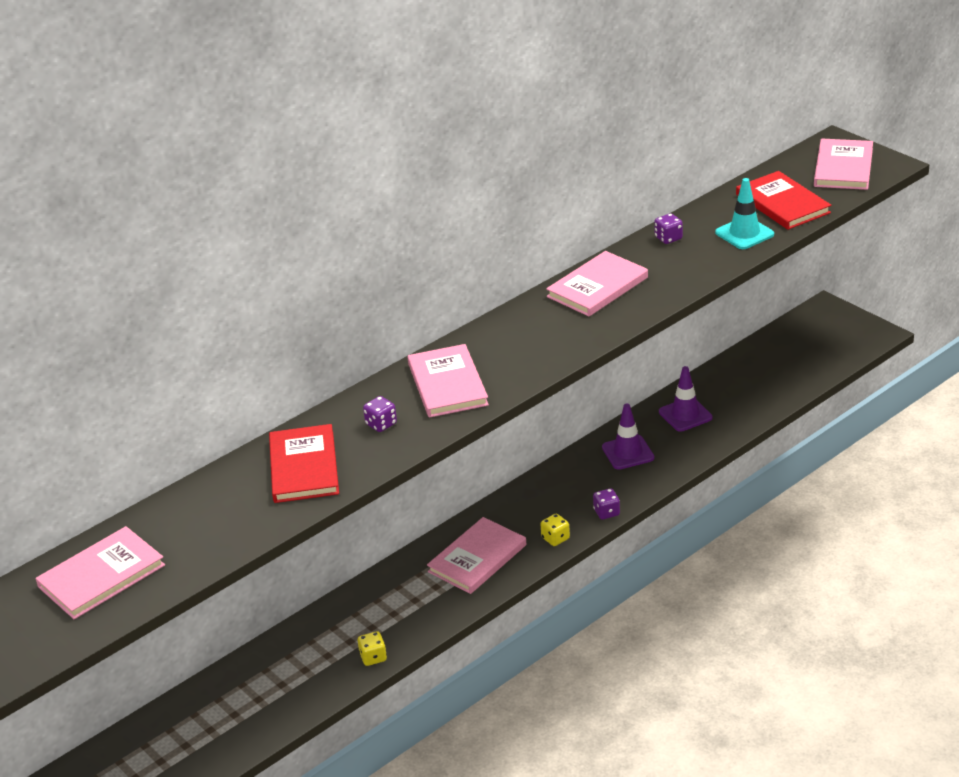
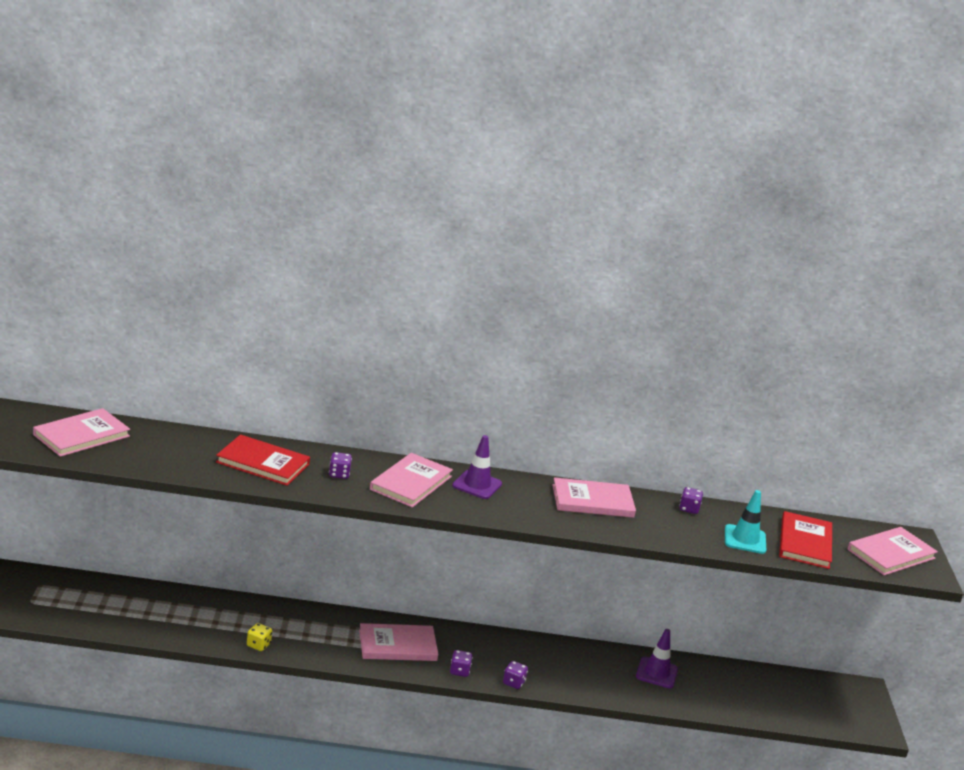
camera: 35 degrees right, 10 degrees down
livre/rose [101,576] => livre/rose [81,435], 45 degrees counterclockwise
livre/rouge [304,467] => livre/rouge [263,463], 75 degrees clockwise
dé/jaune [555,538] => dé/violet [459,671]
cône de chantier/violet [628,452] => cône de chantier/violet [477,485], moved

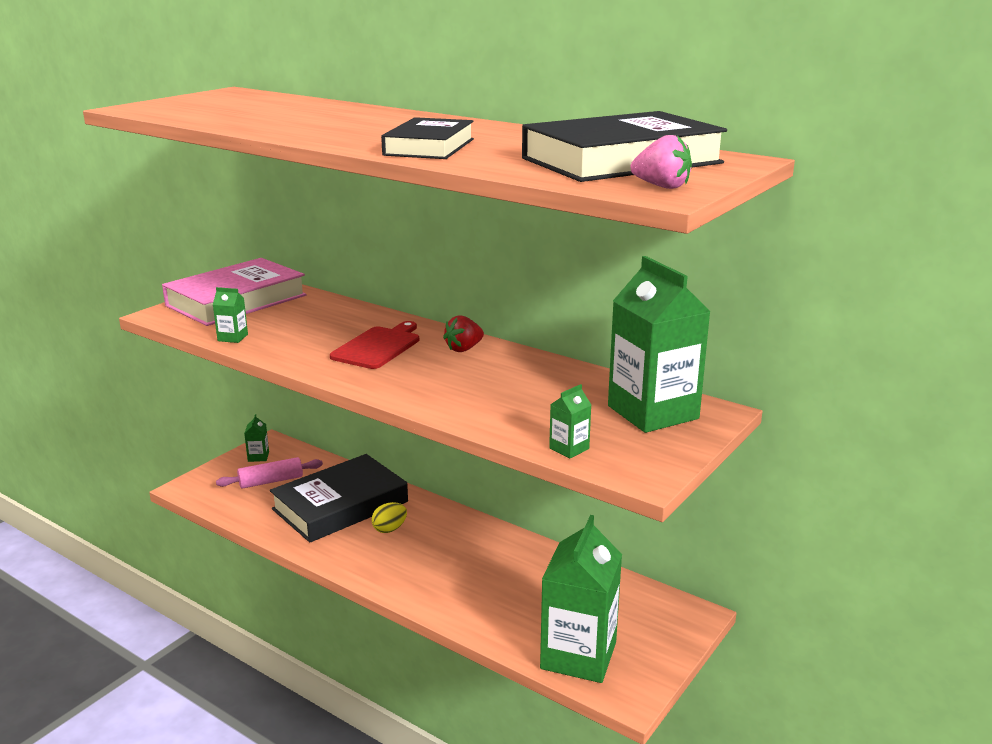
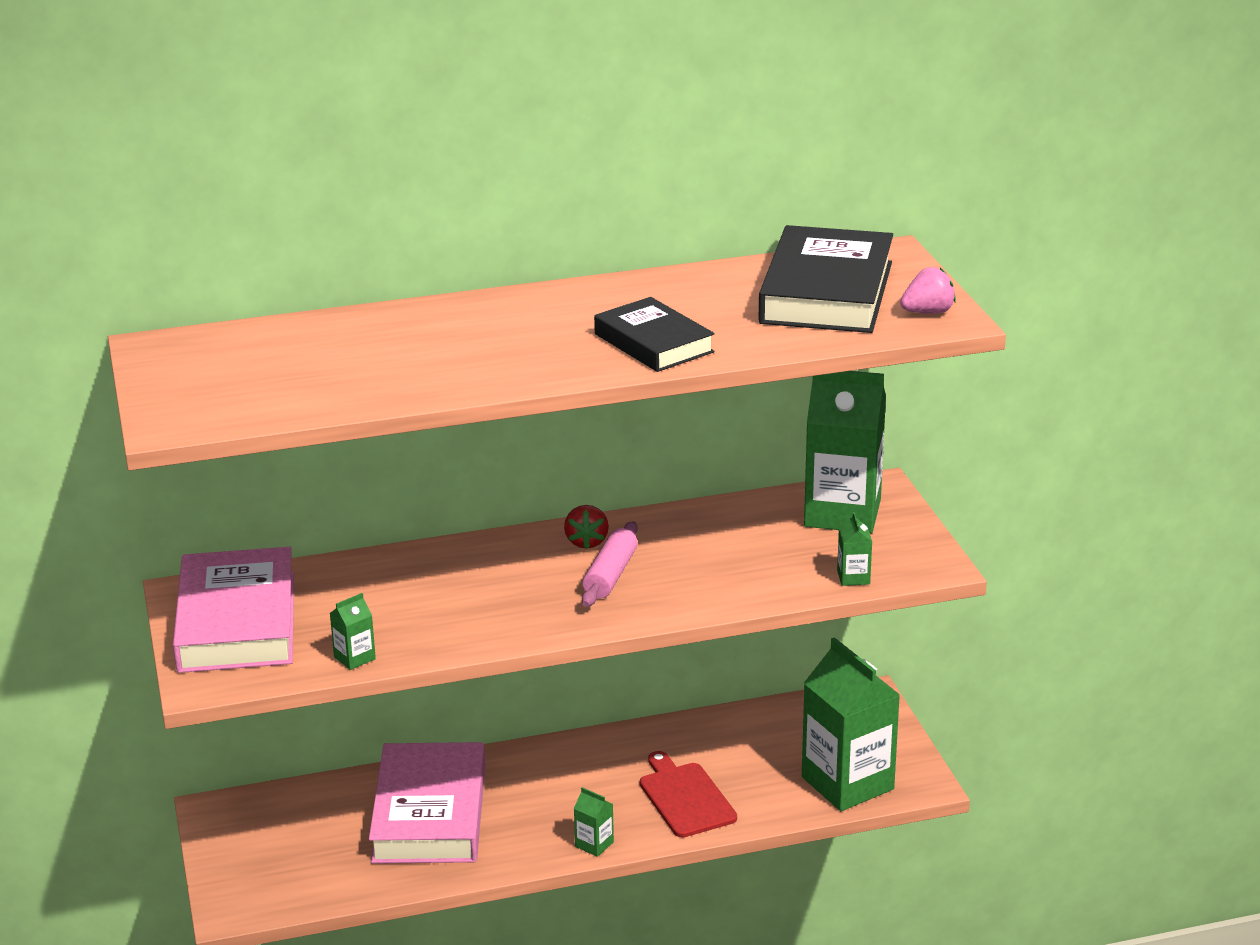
camera: 50 degrees left, 5 degrees up
rouleau à pâtisserie/rose [271,481] => rouleau à pâtisserie/rose [610,575], moved
brique de lait/vert [258,457] => brique de lait/vert [594,844], moved
livre/noir [340,505] => livre/rose [429,813]
planche à découper/rouge [378,347] => planche à découper/rouge [685,797], moved
œuf/jaune [389,529] => nothing

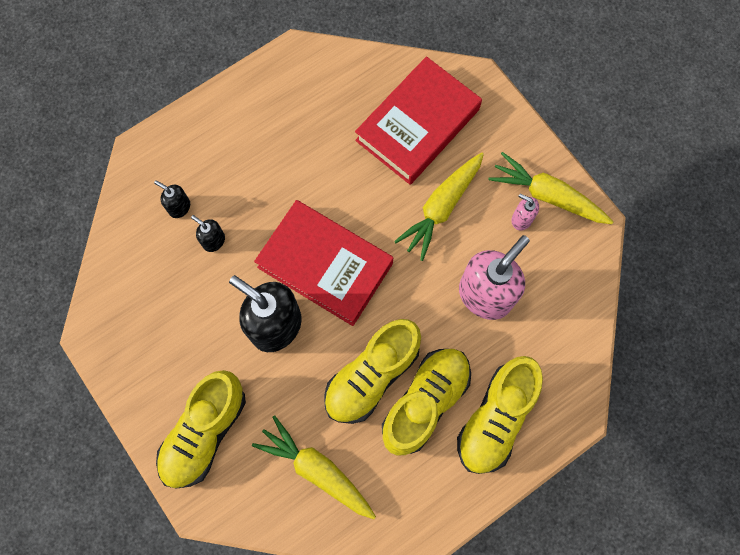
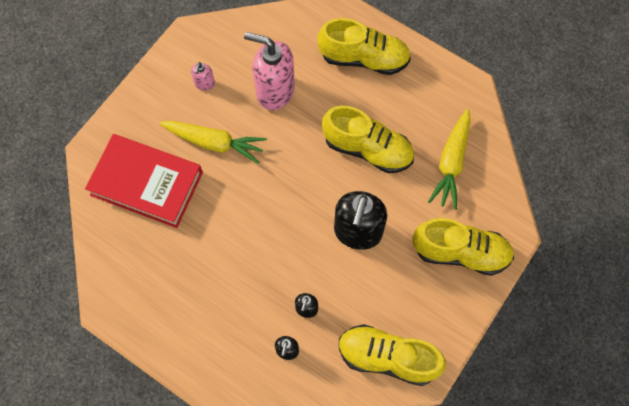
camera: 110 degrees left, 5 degrees down
livre/rouge [325,265] => nothing
chaussure/jaune [425,402] => chaussure/jaune [387,357], moved
carotte/jaune [547,195] => nothing

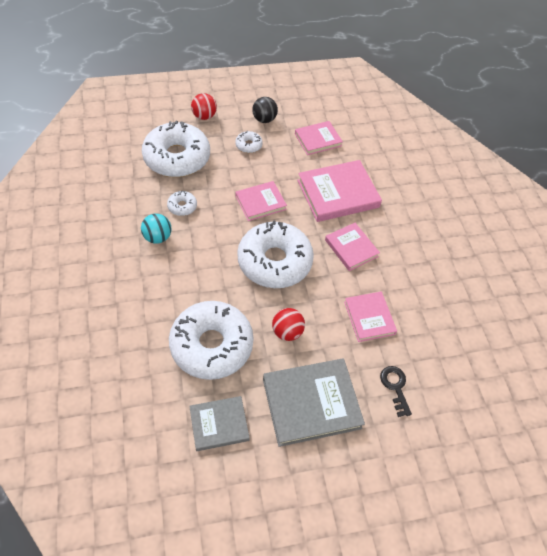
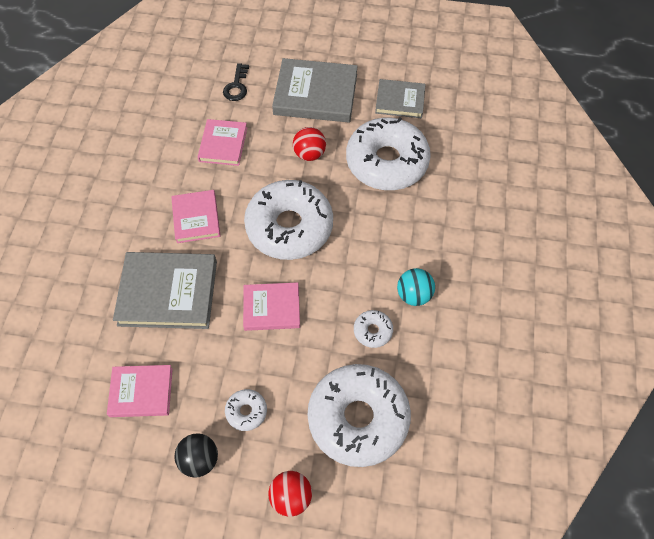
camera: 155 degrees left, 5 degrees up
livre/rose [338,194] => livre/gris [168,293]

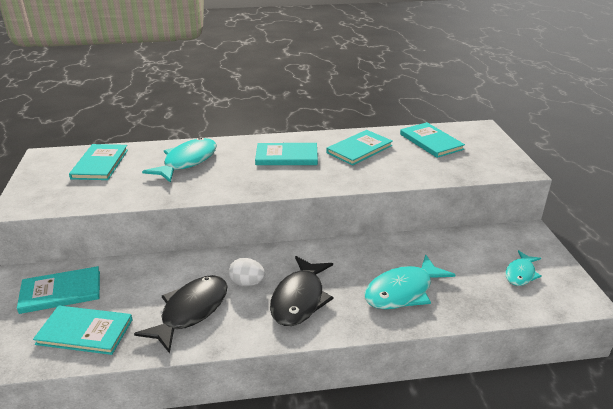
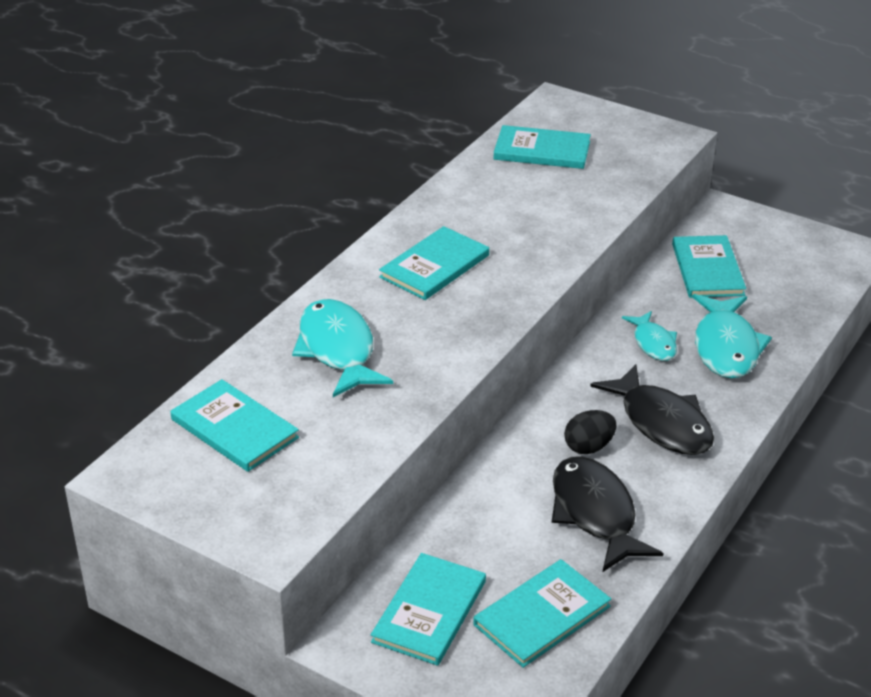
camera: 50 degrees left, 5 degrees up
œuf/blanc [247,283] => œuf/noir [589,447]
livre/turquoise [359,149] => livre/turquoise [707,269], moved
poisson/turquoise [520,273] => poisson/turquoise [653,343], moved

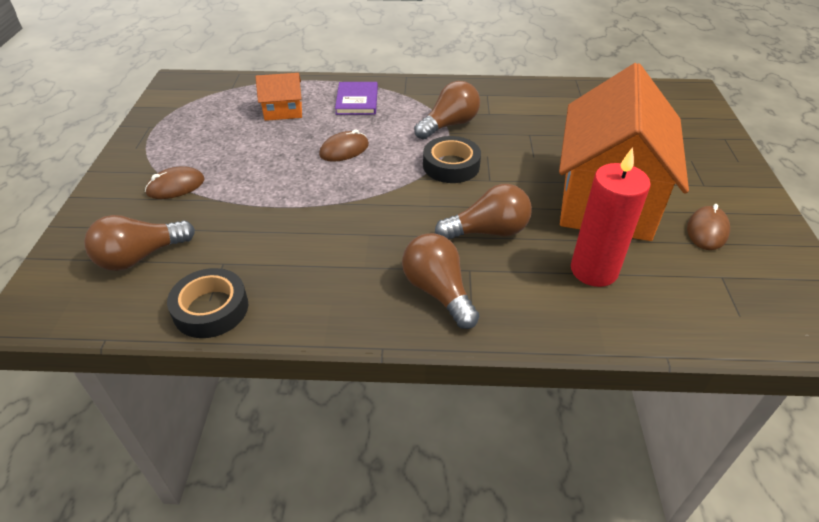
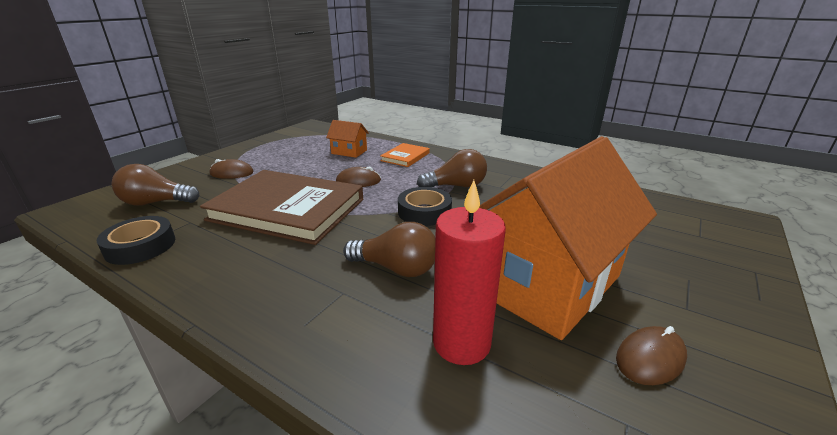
camera: 30 degrees right, 15 degrees down
livre/violet [357,101] => livre/orange [405,157]
ampoule/marron [438,291] => nothing
nothing => livre/marron [288,209]

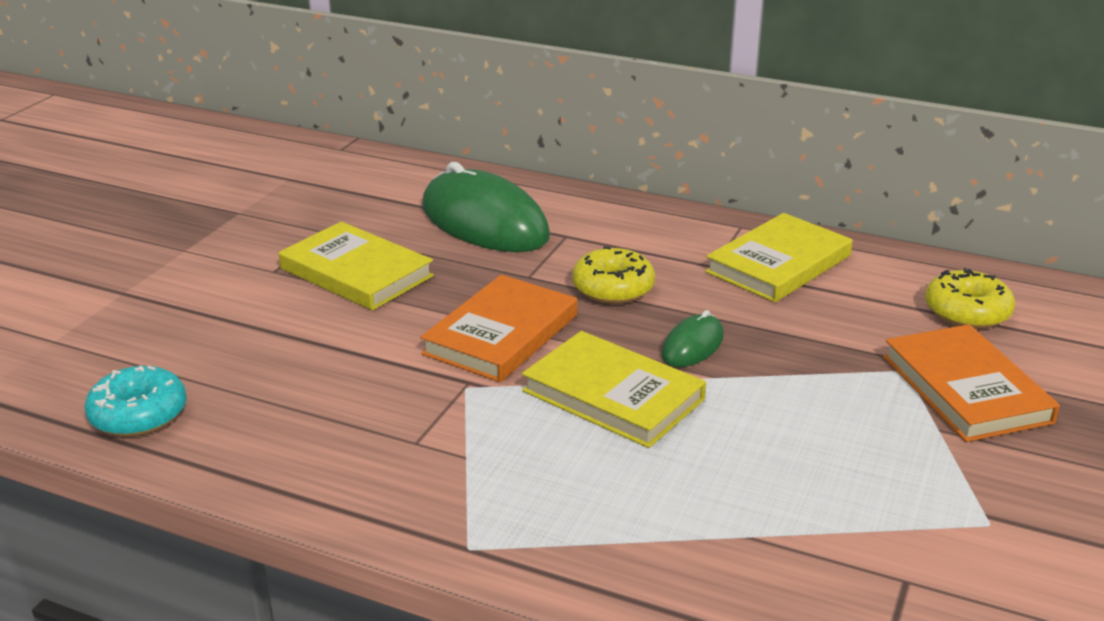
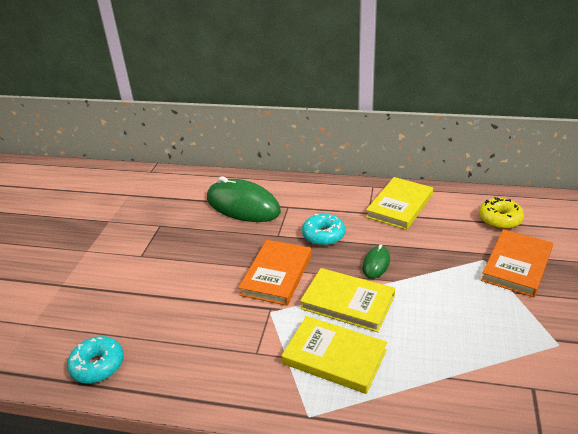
camera: 10 degrees left, 5 degrees up
livre/jaune [356,272] => livre/jaune [334,357], moved
beignet/jaune [613,288] => beignet/turquoise [323,235]
livre/orange [965,389] => livre/orange [516,265], 60 degrees clockwise

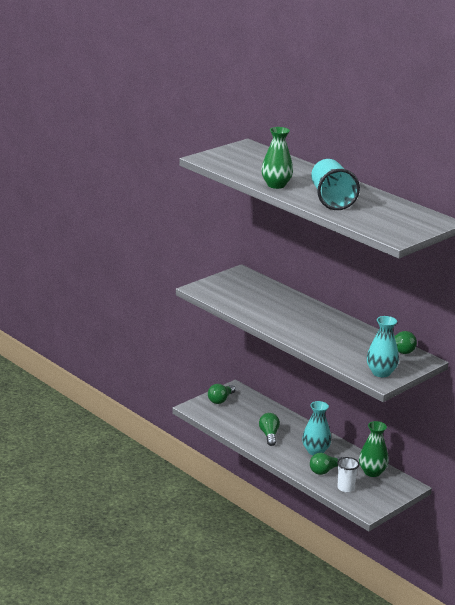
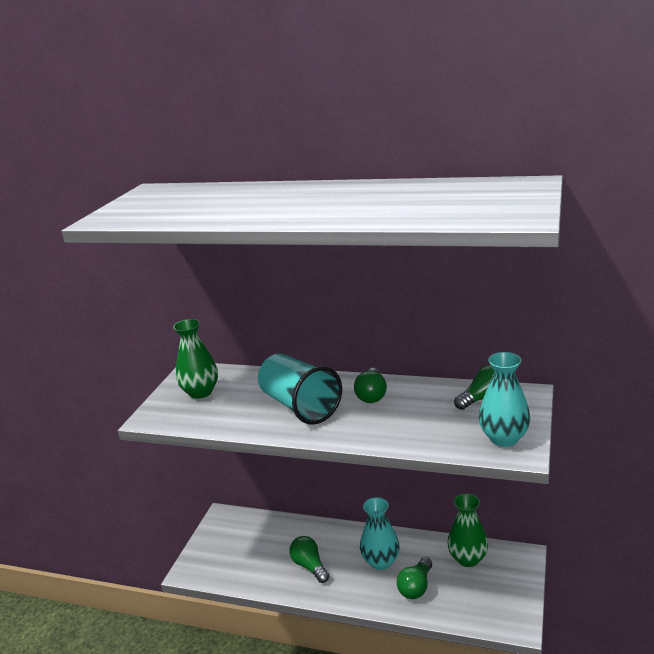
camera: 25 degrees left, 0 degrees up
ampoule/vert [220,400] => ampoule/vert [372,395], moved
vase/vert [276,185] => vase/vert [200,392], moved
gobelet/turquoise [331,199] => gobelet/turquoise [300,406], moved
gobelet/blanc [345,488] => nothing

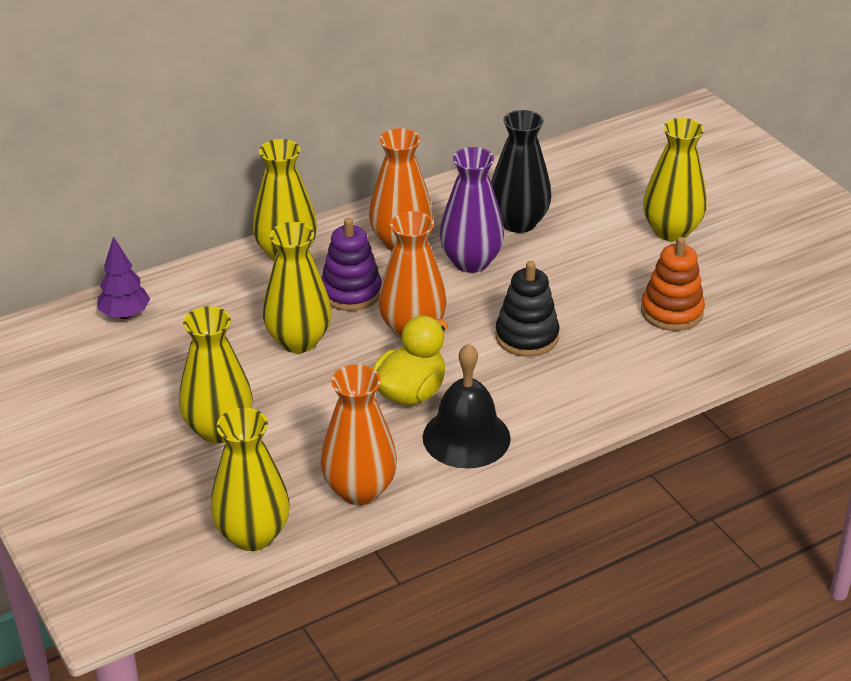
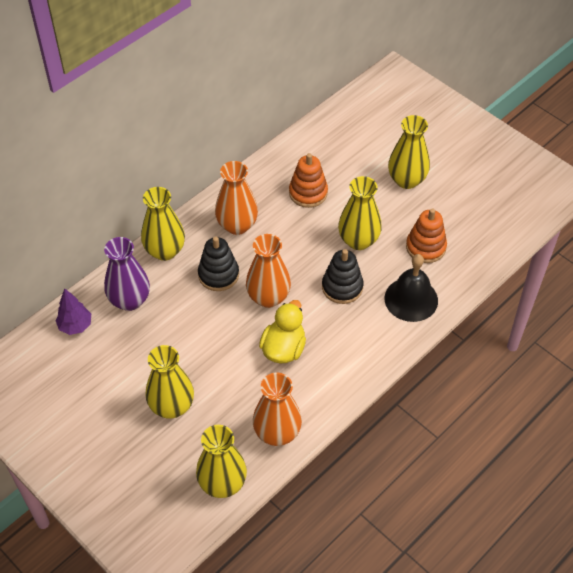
camera: 15 degrees left, 15 degrees up
vase/jaune [298,341] => vase/jaune [358,240], moved
jouet à empiler/violet [351,292] => jouet à empiler/noir [218,275]
cloche/noir [466,437] => cloche/noir [411,299], moved
vase/violet [471,262] => vase/violet [130,300], moved
vase/noir [518,222] => jouet à empiler/orange [308,193]

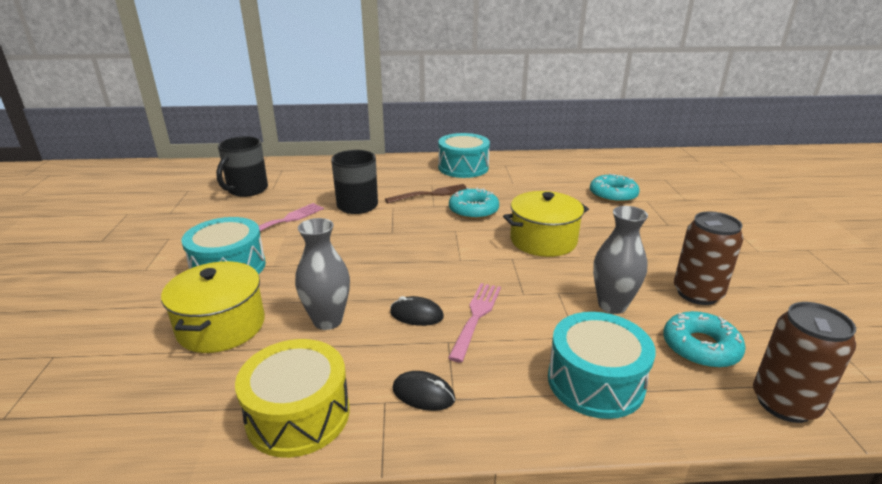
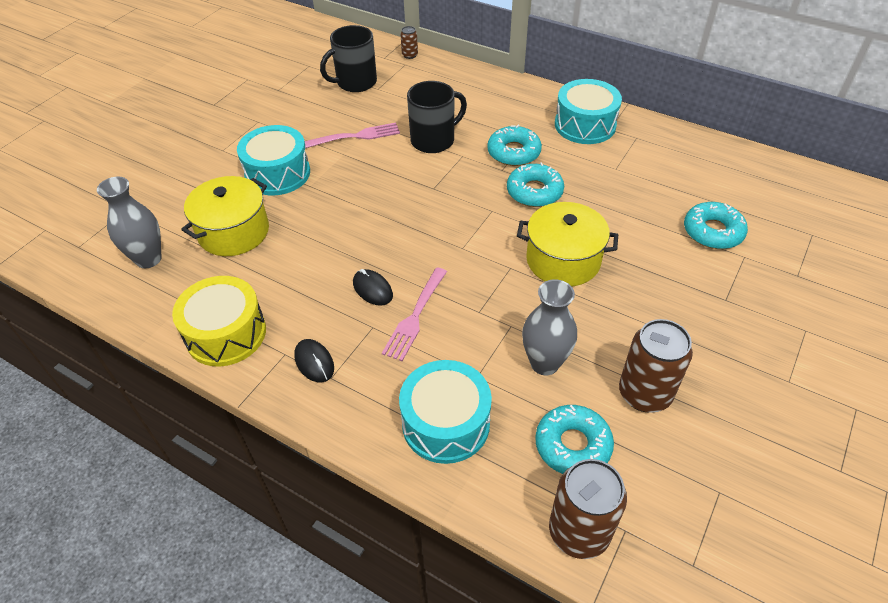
camera: 35 degrees right, 20 degrees up
vase/gris [327,320] => vase/gris [148,259], moved
fourchette/marron [431,194] => beignet/turquoise [513,152]
fourchette/rose [476,317] => fourchette/rose [415,315], 150 degrees clockwise
nothing => canette/marron [410,55]

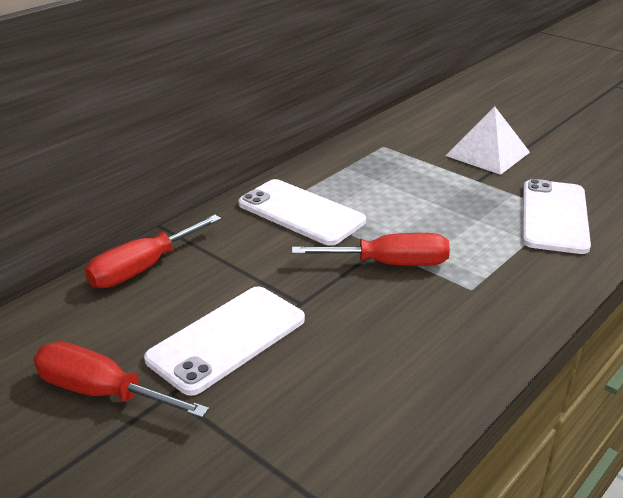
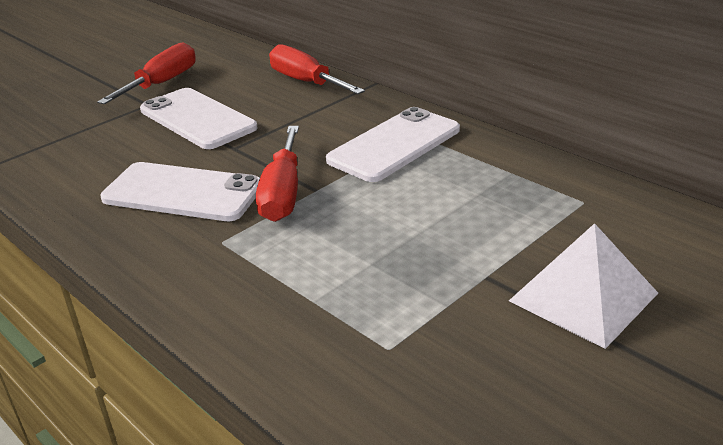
camera: 95 degrees right, 0 degrees up
téléphone/blanc [554,216] => téléphone/blanc [183,192], moved

